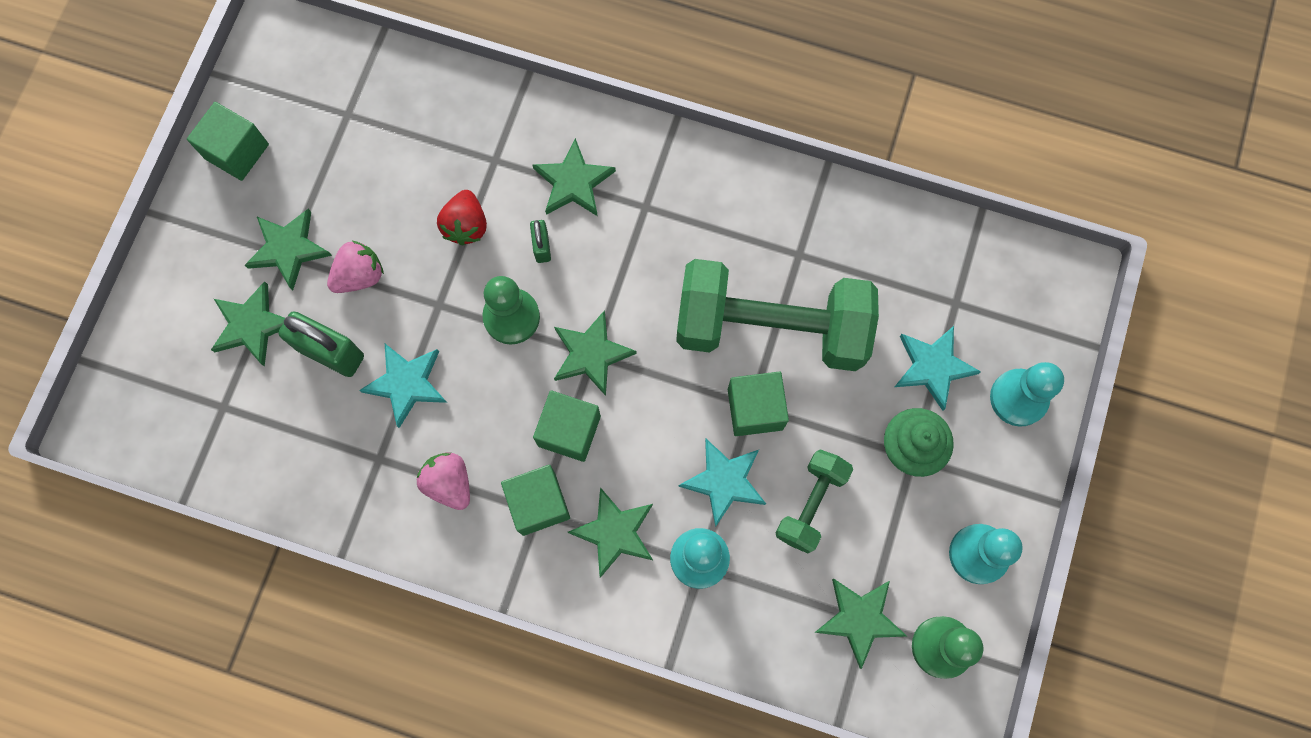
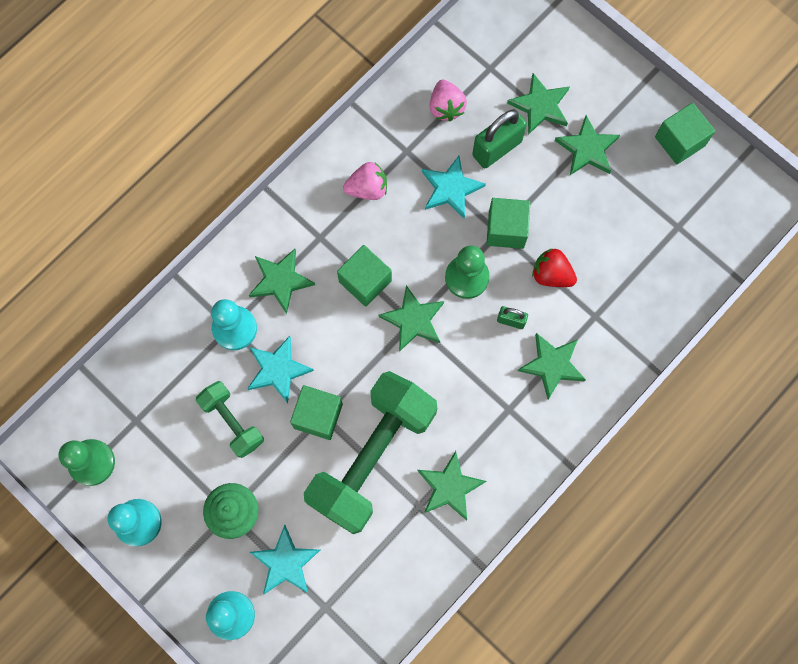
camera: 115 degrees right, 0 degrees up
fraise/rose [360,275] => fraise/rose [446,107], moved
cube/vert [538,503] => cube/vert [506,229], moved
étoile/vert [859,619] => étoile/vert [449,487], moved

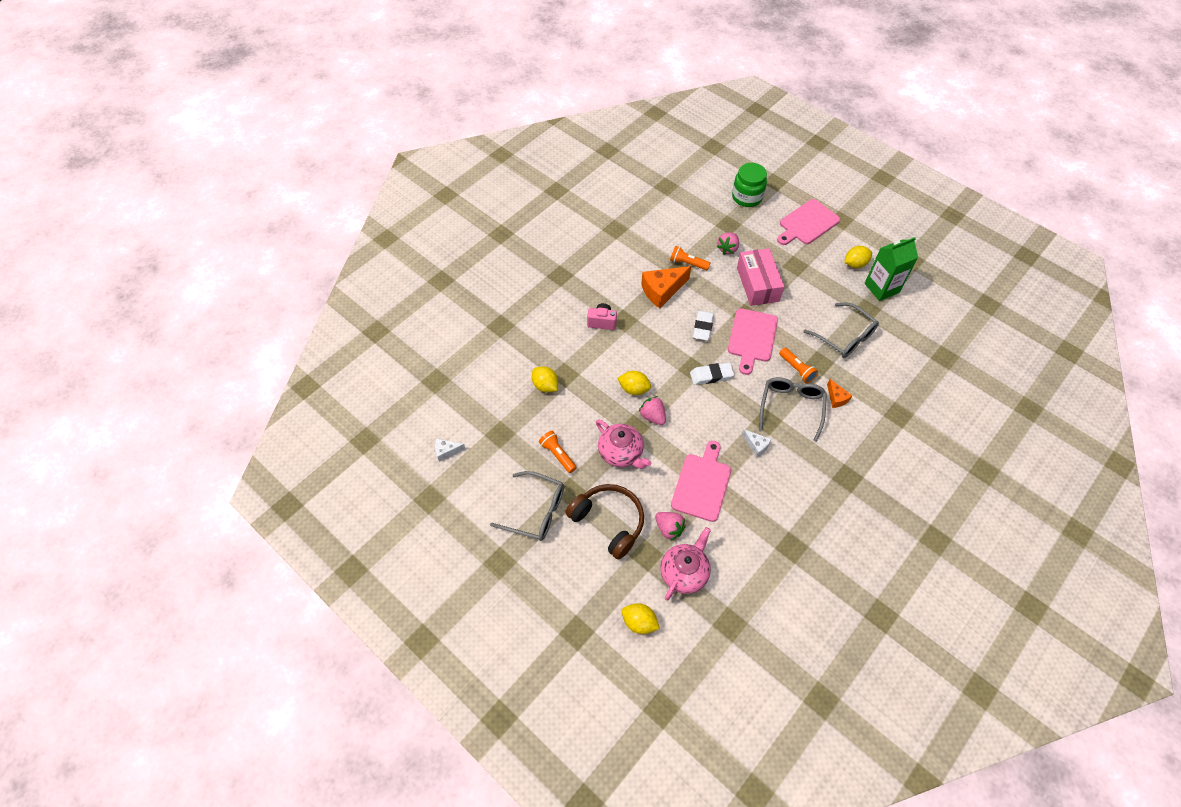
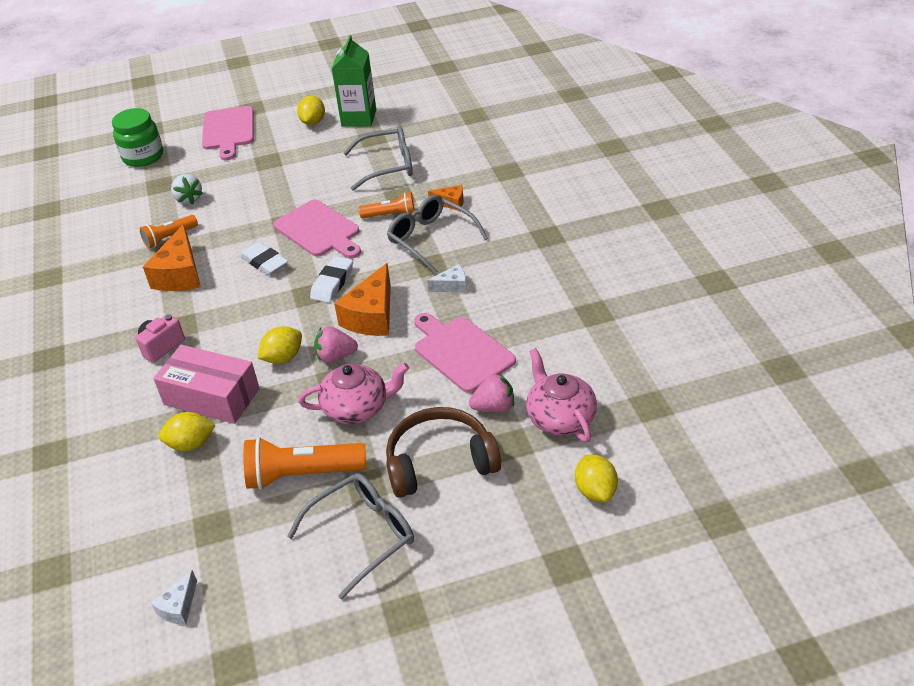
camera: 55 degrees left, 15 degrees down
lampe de poche/orange [557,455] => lampe de poche/orange [302,474], x1.67
citron/jaune [639,622] => citron/jaune [595,491], 75 degrees counterclockwise
fraise/rose [727,249] => fraise/blanc [189,199]
boîte/rose [757,284] => boîte/rose [212,397], moved
nothing => fromage/orange [372,316]

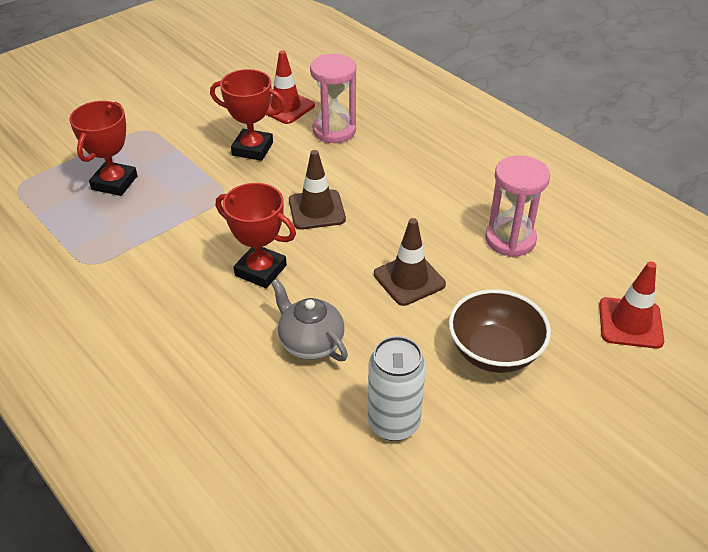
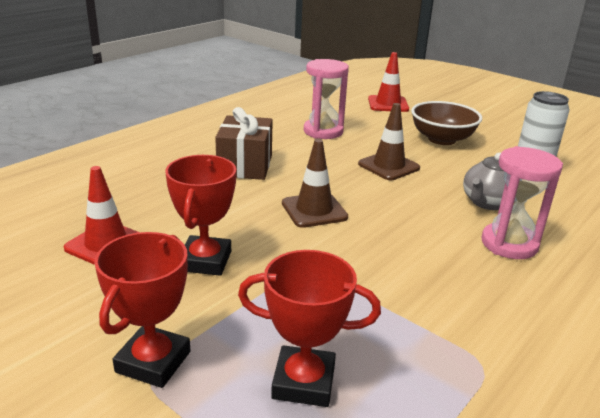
camera: 100 degrees left, 15 degrees down
trophée/rouge [260,270] => trophée/rouge [153,362], moved
sablier/rose [334,131] => sablier/rose [509,244], moved
nothing => cadeau/marron [245,166]

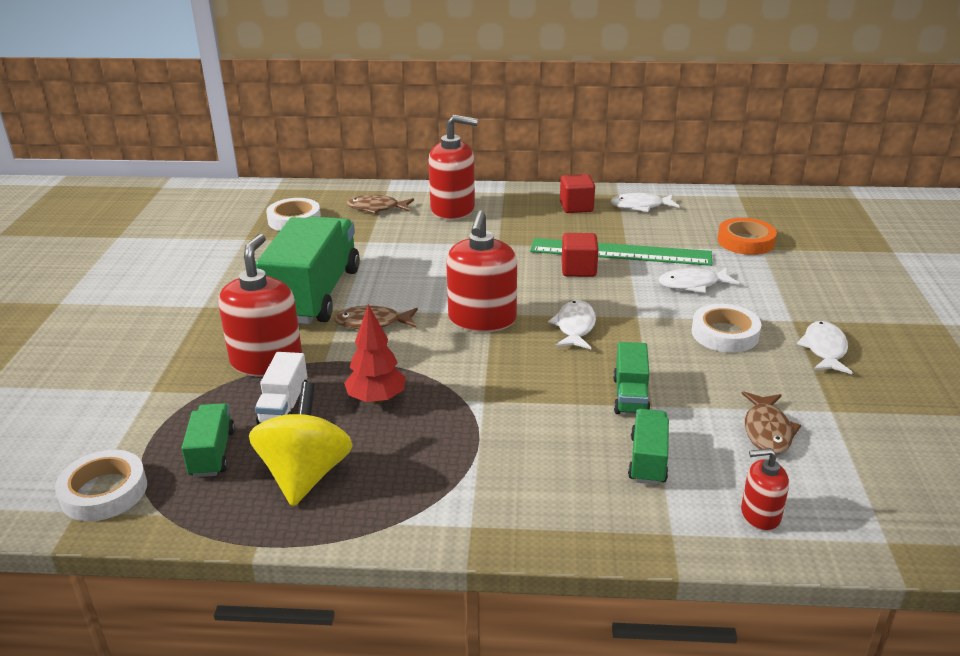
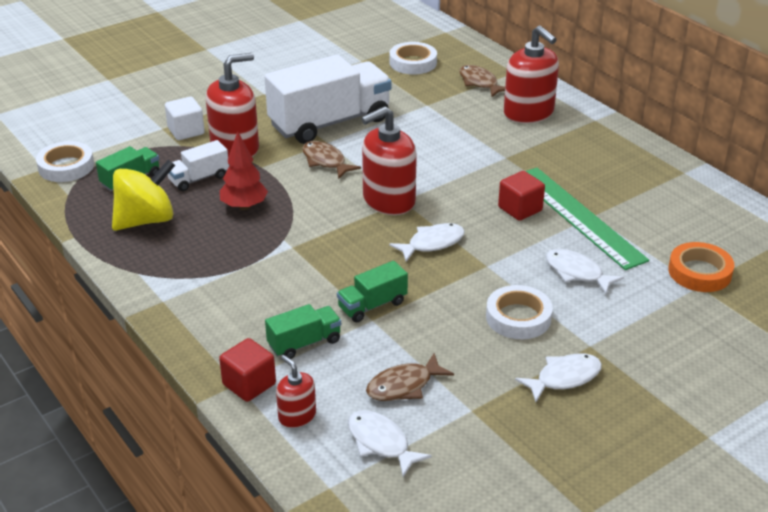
camera: 50 degrees right, 5 degrees up
camion/vert [315,295] => camion/blanc [330,123]
cube/rouge [576,207] => cube/rouge [249,384], moved
poisson/blanc [640,206] => poisson/blanc [381,443], moved
nothing => cube/blanc [186,131]

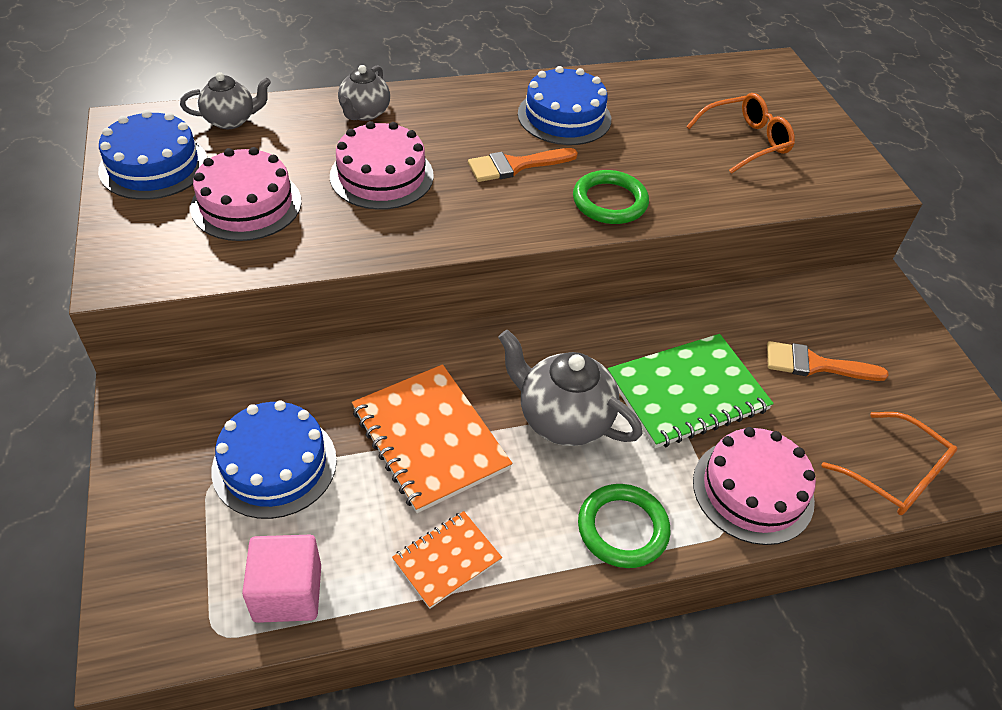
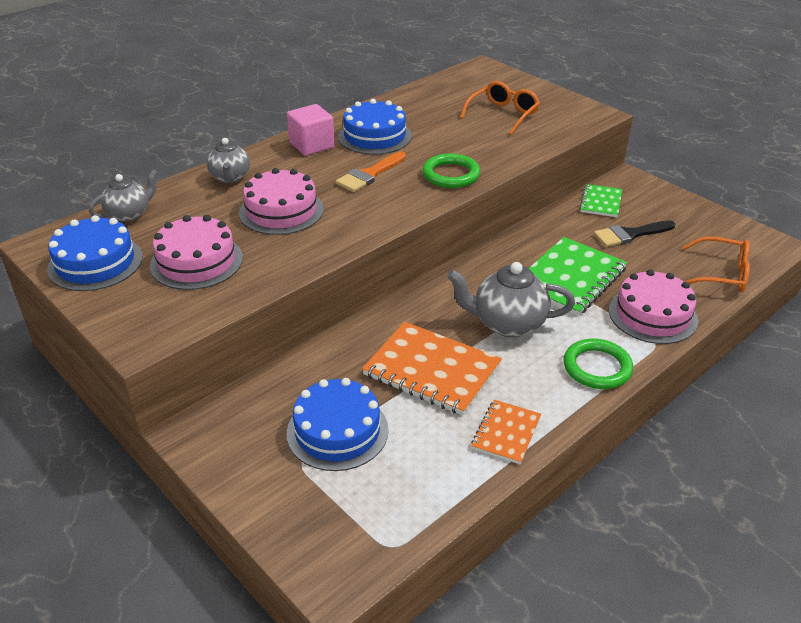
camera: 25 degrees left, 10 degrees down
cube/rose [287,593] => cube/rose [312,145], moved
pinceau/orange [815,365] => pinceau/noir [630,234]
nothing => carnet/vert [601,202]

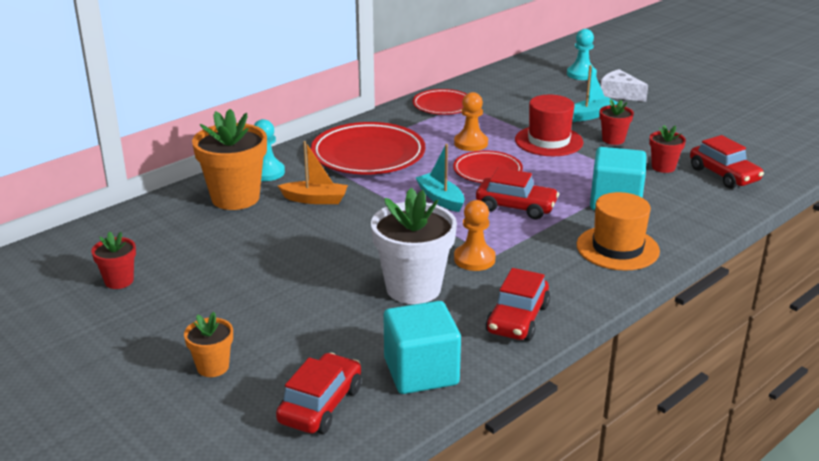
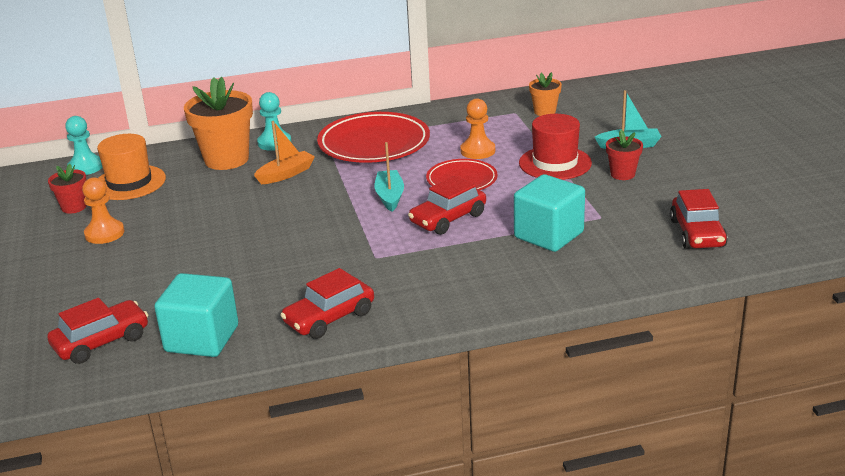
camera: 30 degrees right, 0 degrees up
pot de fleurs/orange [213,367] => pot de fleurs/orange [545,112], moved
bateau/orange [315,199] => bateau/orange [286,174], 75 degrees counterclockwise
pot de fleurs/blanc [413,288] => nothing
assiette/rouge [443,105] => nothing
pion/orange [474,259] => pion/orange [104,233], moved
voiture/rouge [516,207] => voiture/rouge [448,219], 90 degrees clockwise
pion/turquoise [581,74] => pion/turquoise [85,167], moved
chapeau/orange [617,248] => chapeau/orange [129,183], moved
fromage/blanc [619,94] => nothing
pot de fleurs/rouge [663,167] => nothing

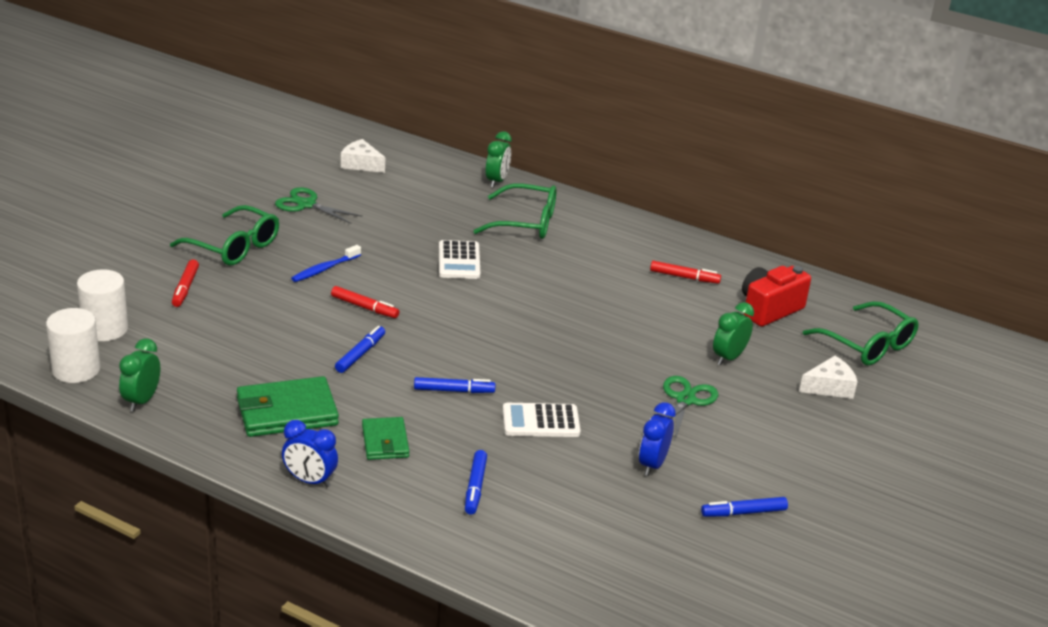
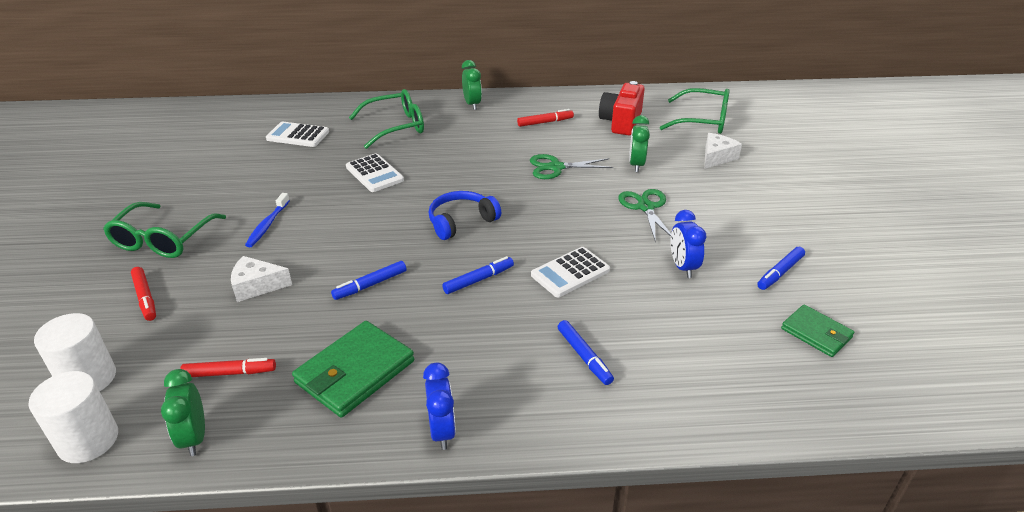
camera: 30 degrees left, 5 degrees up
lunettes/vert [234,247] => lunettes/vert [163,240], 105 degrees clockwise
ciseaux/vert [306,205] => ciseaux/vert [556,167], moved
réveil/bleu [310,480] => réveil/bleu [442,431], 90 degrees counterclockwise
feutre/rouge [364,307] => feutre/rouge [230,373], moved
feutre/bleu [360,354] => feutre/bleu [370,285], 120 degrees counterclockwise
fromage/blanc [361,164] => fromage/blanc [256,286], moved
portefeuille/vert [385,441] => portefeuille/vert [816,333], moved
réveil/vert [497,181] => réveil/vert [472,104], moved
nothing => calculatrice/blanc [298,135]
nothing => casque audio/bleu [461,222]

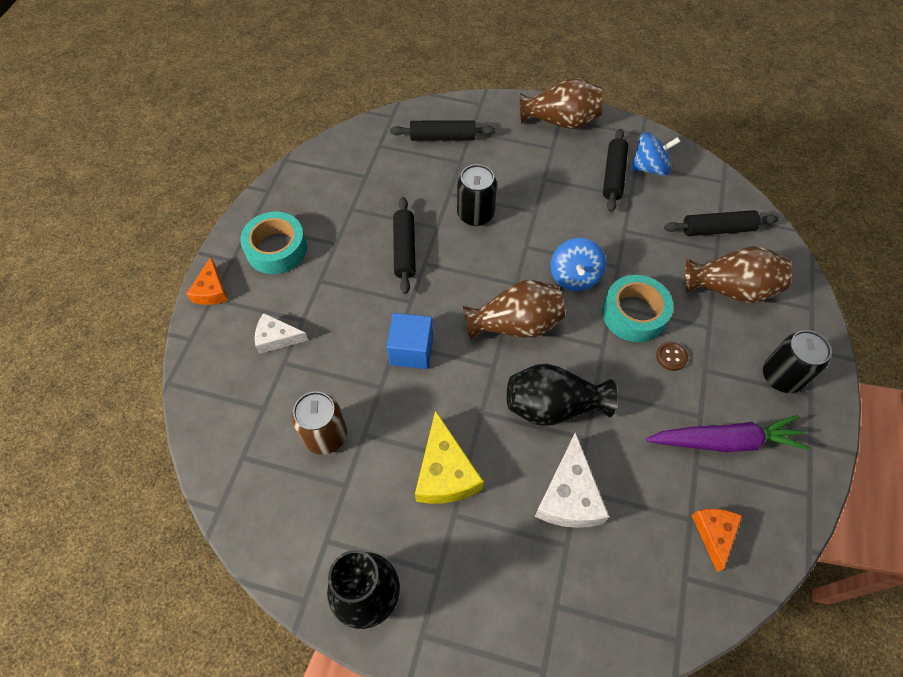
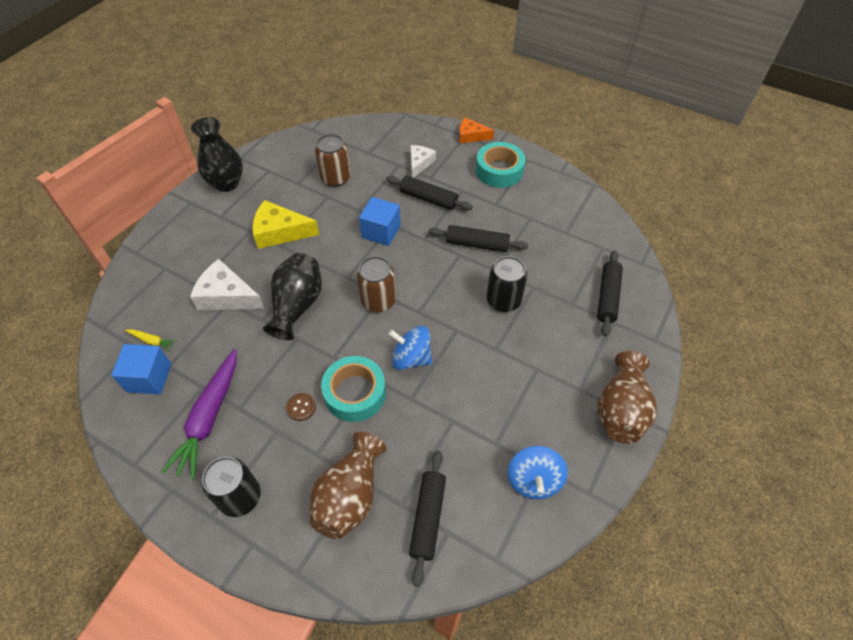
camera: 105 degrees right, 5 degrees down
vase/marron [515,324] => canette/marron [378,300]
rouleau à pâtisserie/noir [613,175] => rouleau à pâtisserie/noir [428,199], moved
fromage/orange [714,533] => cube/bleu [149,378]
nothing => carotte/jaune [152,341]

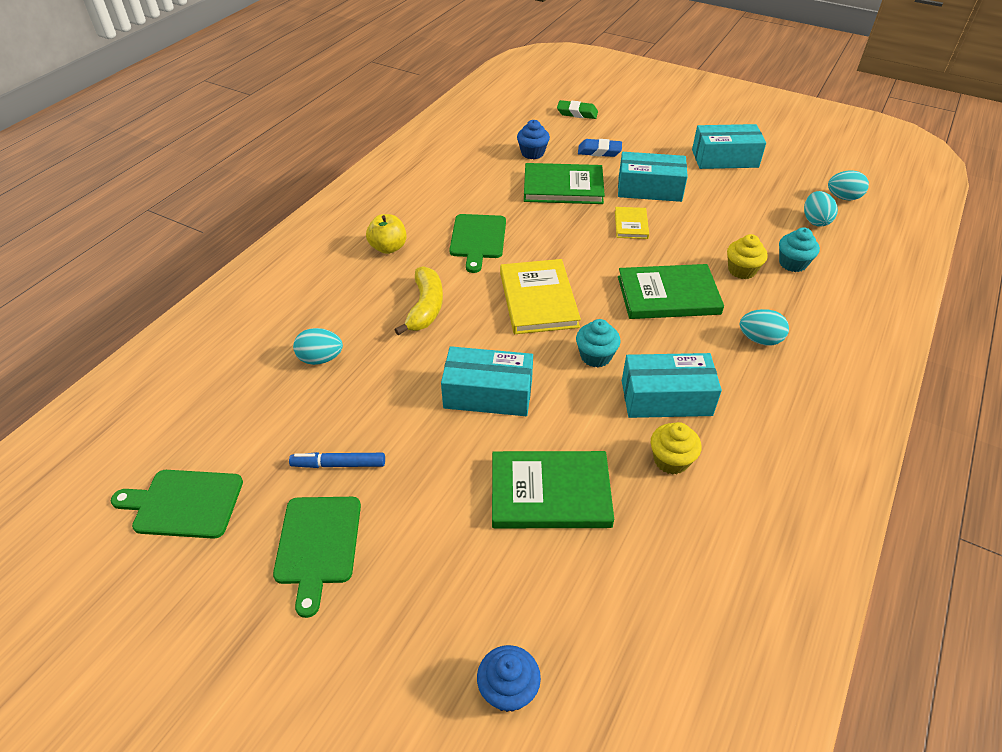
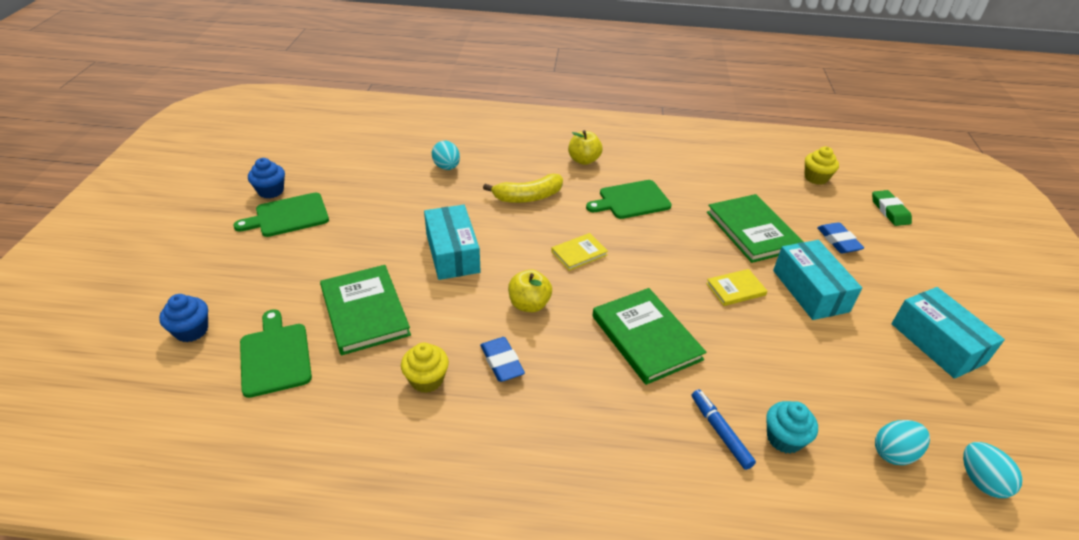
camera: 65 degrees right, 5 degrees down
planche à découper/vert [184,504] => planche à découper/vert [275,356], moved
feutre/bleu [338,464] => feutre/bleu [720,432], moved
livre/jaune [538,299] => livre/jaune [579,253], x0.54
muffin/bleu [532,153] => muffin/bleu [271,191], moved
muffin/turquoise [595,356] => pomme/jaune [529,304]
boîte/turquoise [666,398] => gomme/bleu [501,362]
muffin/jaune [741,270] => muffin/jaune [816,178], moved
œuf/turquoise [759,339] => nothing

